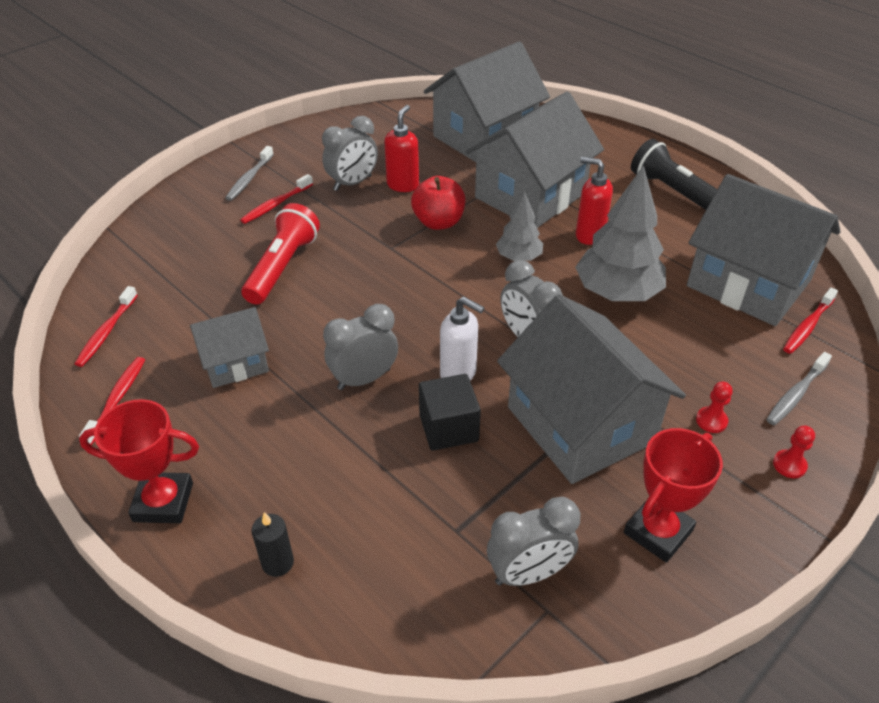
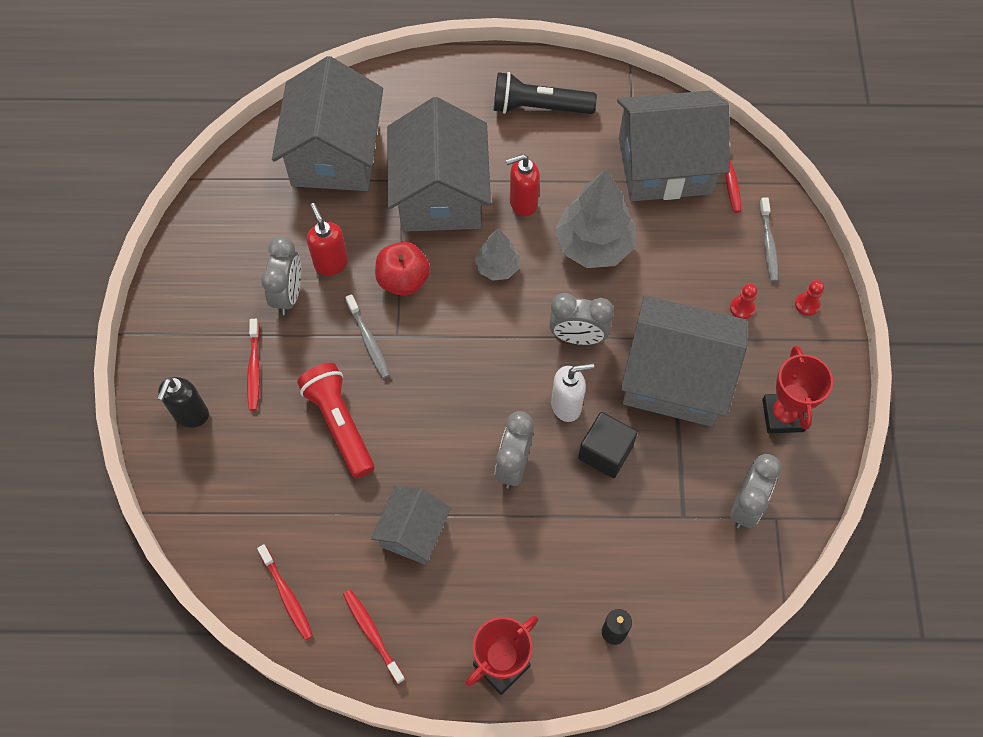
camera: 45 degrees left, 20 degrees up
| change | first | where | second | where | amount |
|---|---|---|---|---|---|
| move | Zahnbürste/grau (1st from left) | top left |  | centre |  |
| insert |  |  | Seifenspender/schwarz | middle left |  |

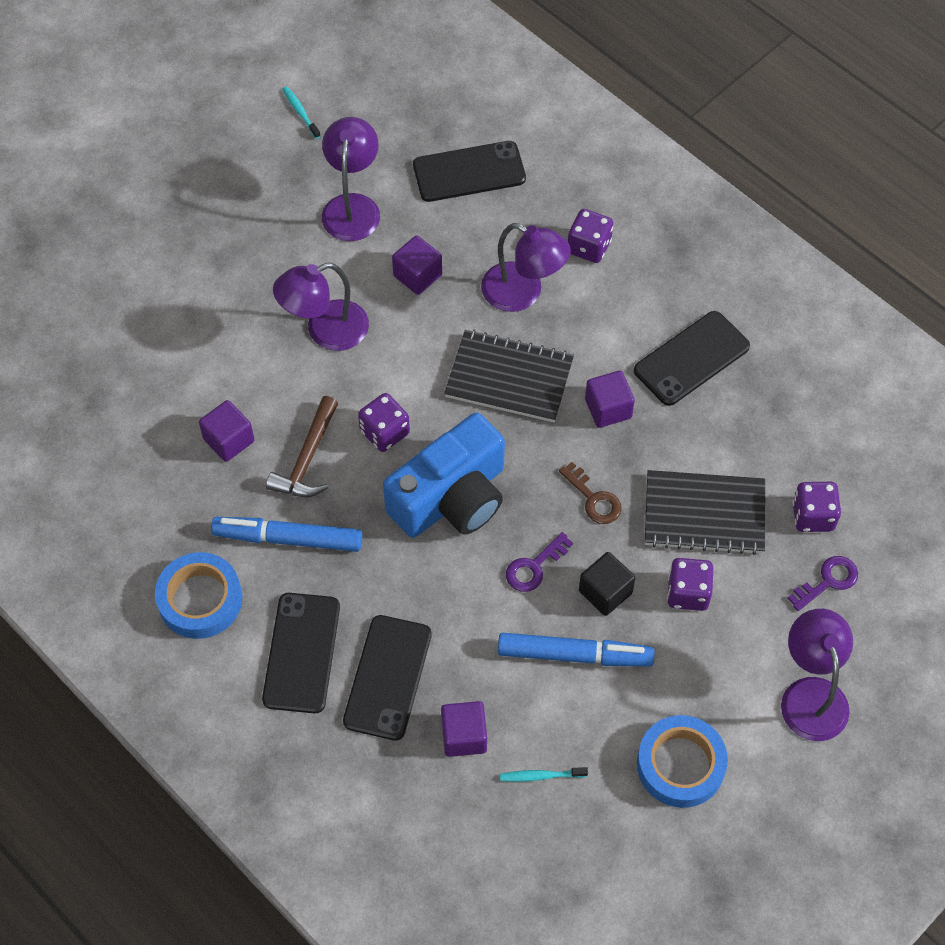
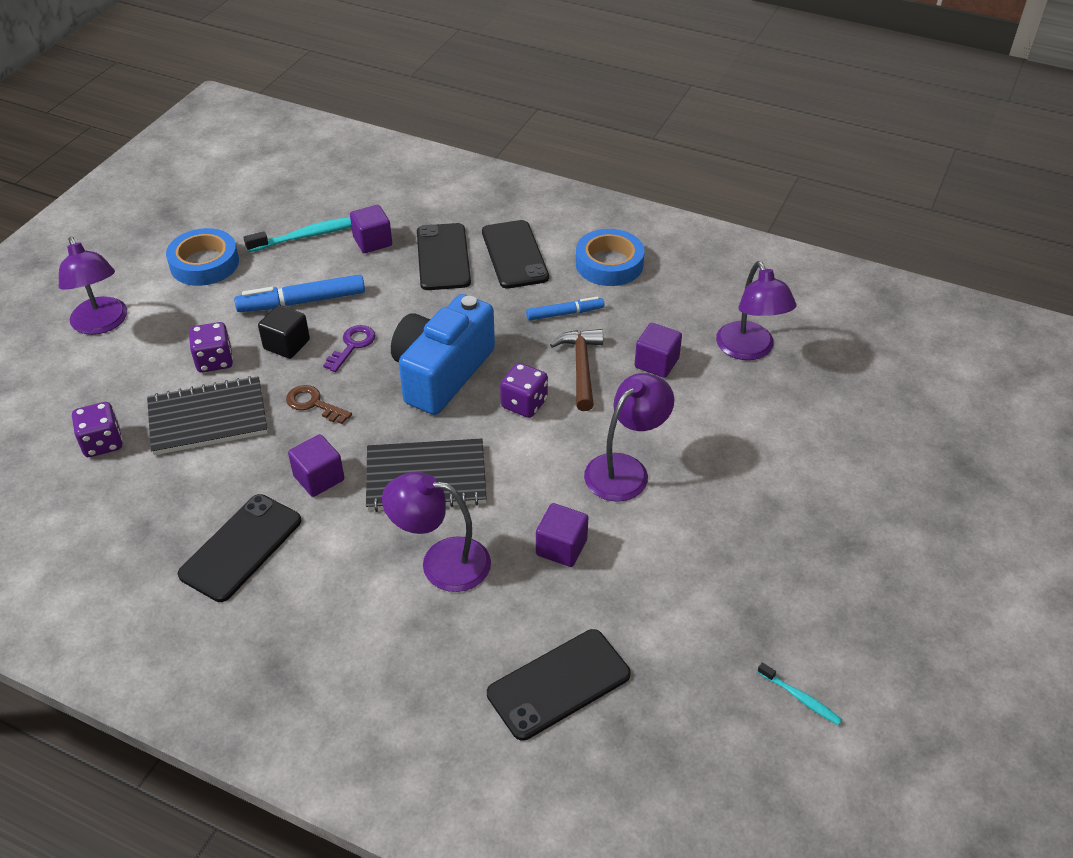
camera: 160 degrees right, 15 degrees down
| change | first | where | second | where | amount |
|---|---|---|---|---|---|
| move | Lampe/lila (2nd from left in the first image) | top centre | Lampe/lila (4th from left) | middle right |  |
| delete | Spielwürfel/lila (2nd from left) | top centre |  |  |  |
| resize | Filzstift/blau (1st from left in the first image) | middle left | Filzstift/blau (2nd from left) | centre | x0.61 |
| delete | Schlüssel/lila (2nd from left) | middle right |  |  |  |
| resize | Zahnbürste/türkis (2nd from left in the first image) | bottom centre | Zahnbürste/türkis (1st from left) | top left | x1.81 |

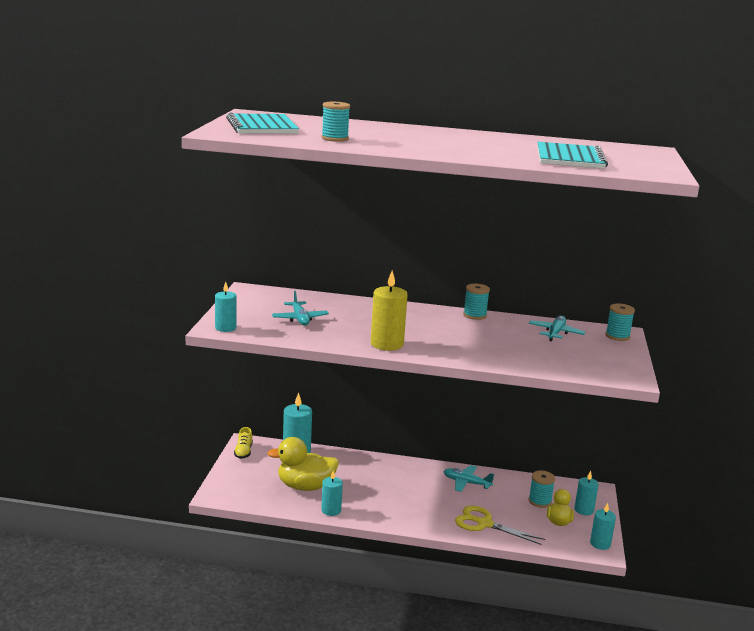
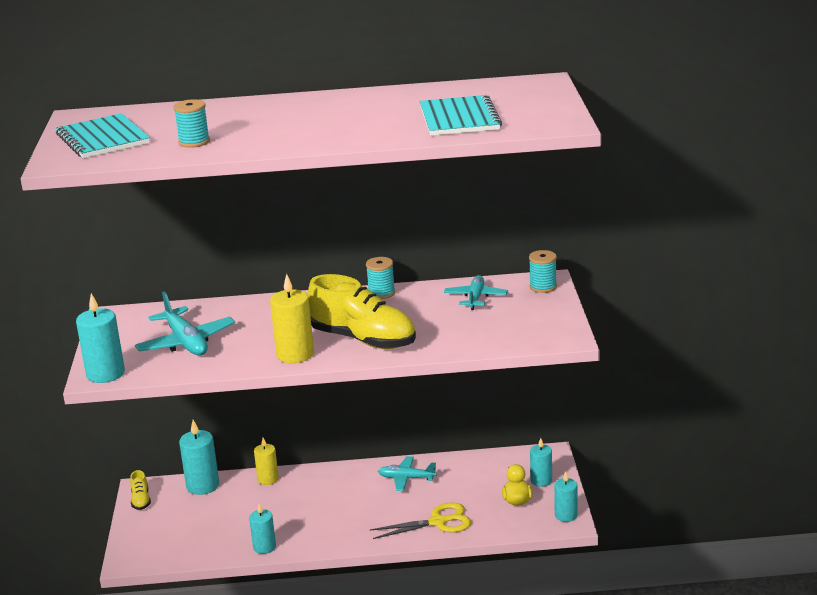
camera: 10 degrees left, 5 degrees up
| change | first | where | second | where | amount |
|---|---|---|---|---|---|
| resize | Kerze/türkis (1st from left) | middle left |  | middle left | x1.55 |
| resize | Flugzeug/türkis (1st from left) | centre |  | middle left | x1.55 |
| delete | Ente/gelb (1st from left) | bottom centre |  |  |  |
| delete | Garnrolle/türkis (3rd from left) | bottom right |  |  |  |
| rotate | Schere/gelb | bottom centre |  | bottom centre | 150 degrees clockwise |
| insert |  |  | Schuh/gelb (2nd from left) | centre |  |
| insert |  |  | Kerze/gelb (1st from left) | bottom left |  |

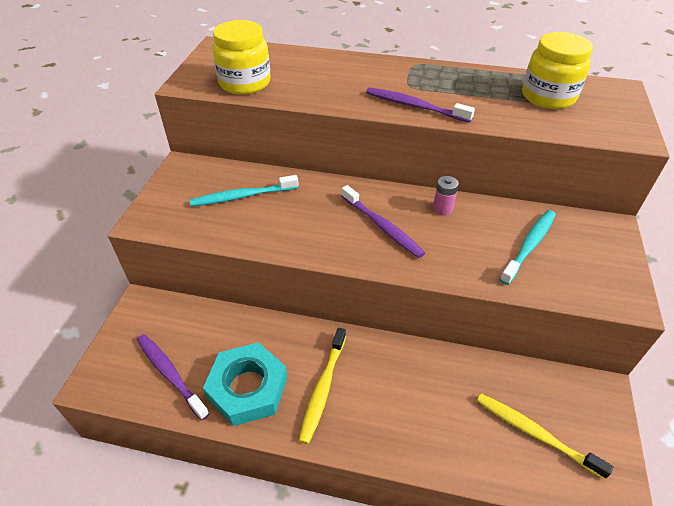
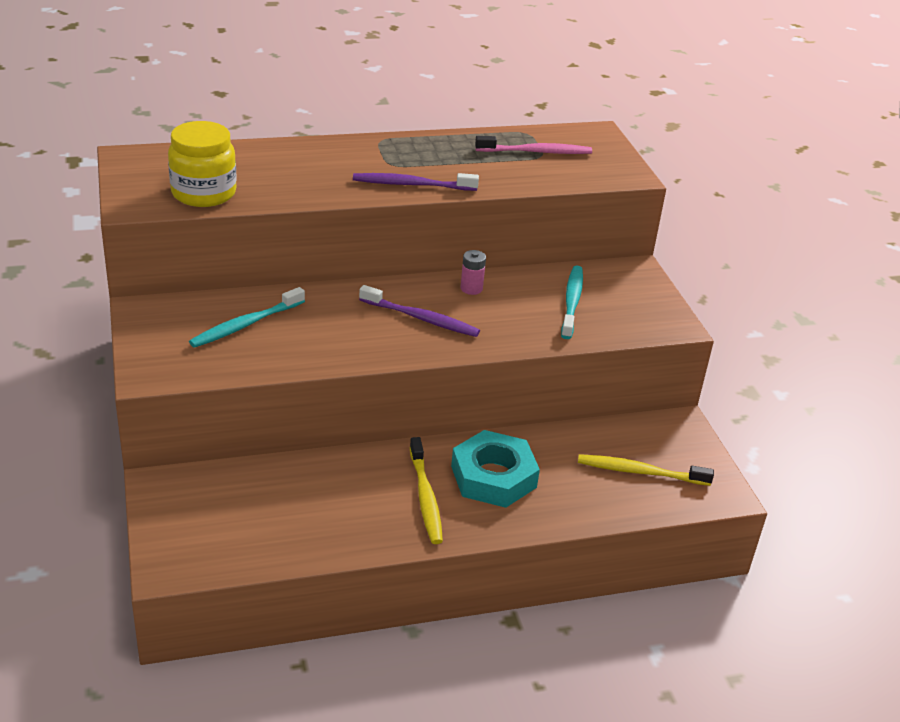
camera: 30 degrees left, 10 degrees down
| change | first | where | second | where | amount |
|---|---|---|---|---|---|
| replace | Einmachglas/gelb (2nd from left) | top right | Zahnbürste/rosa | top centre |  |
| delete | Zahnbürste/lila (1st from left) | bottom left |  |  |  |
| move | Sechskantmutter/türkis | bottom centre |  | centre |  |

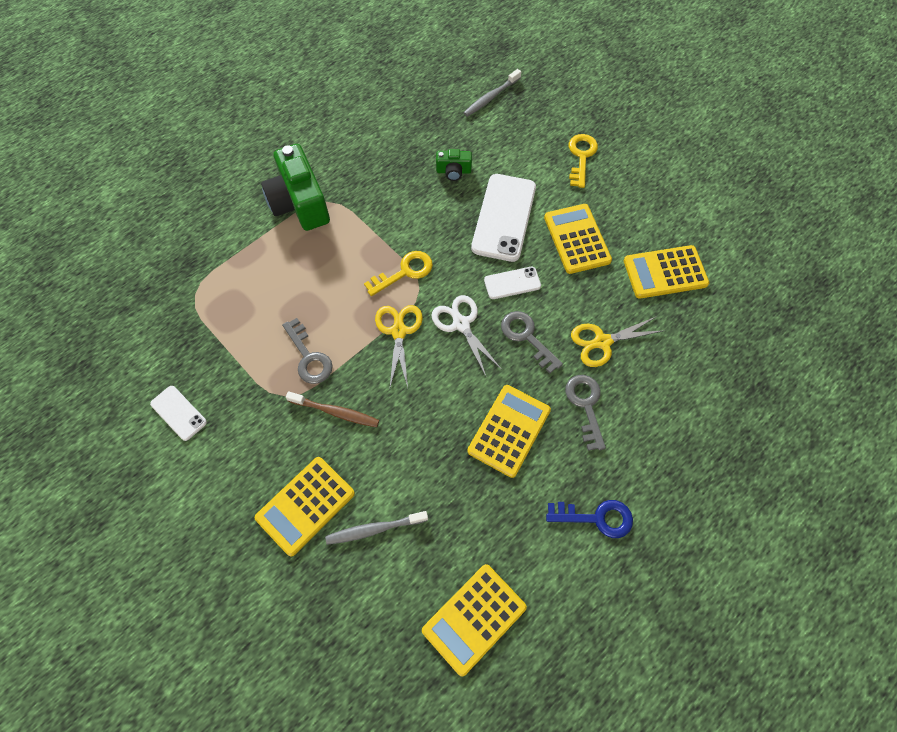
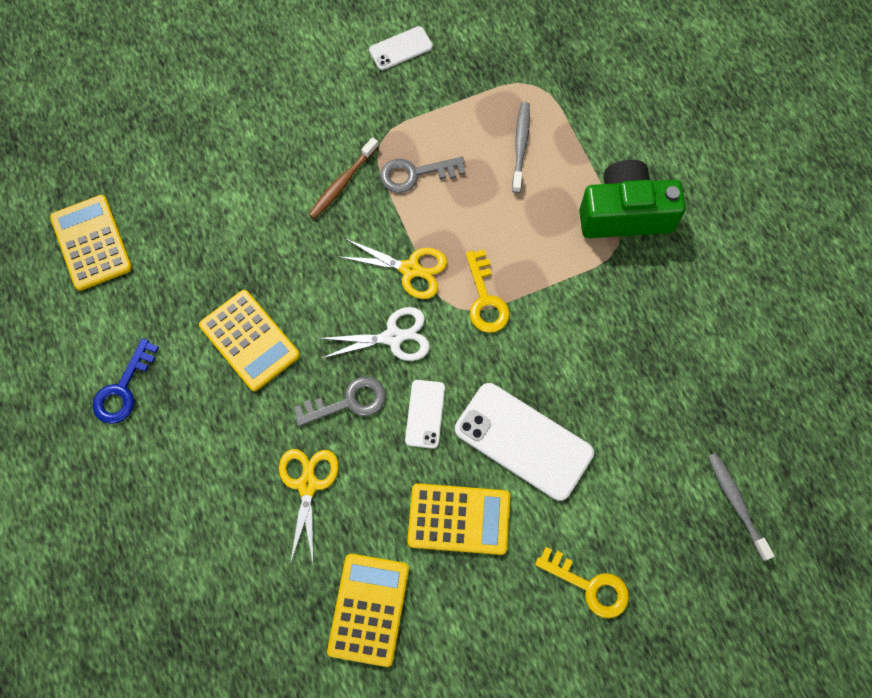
camera: 110 degrees right, 5 degrees up
| change | first | where | second | where | amount |
|---|---|---|---|---|---|
| delete | Kamera/grün (2nd from left) | top centre |  |  |  |
| delete | Schlüssel/grau (3rd from left) | centre |  |  |  |
| delete | Taschenrechner/gelb (1st from left) | bottom centre |  |  |  |
| move | Zahnbürste/grau (1st from left) | bottom centre |  | top centre |  |

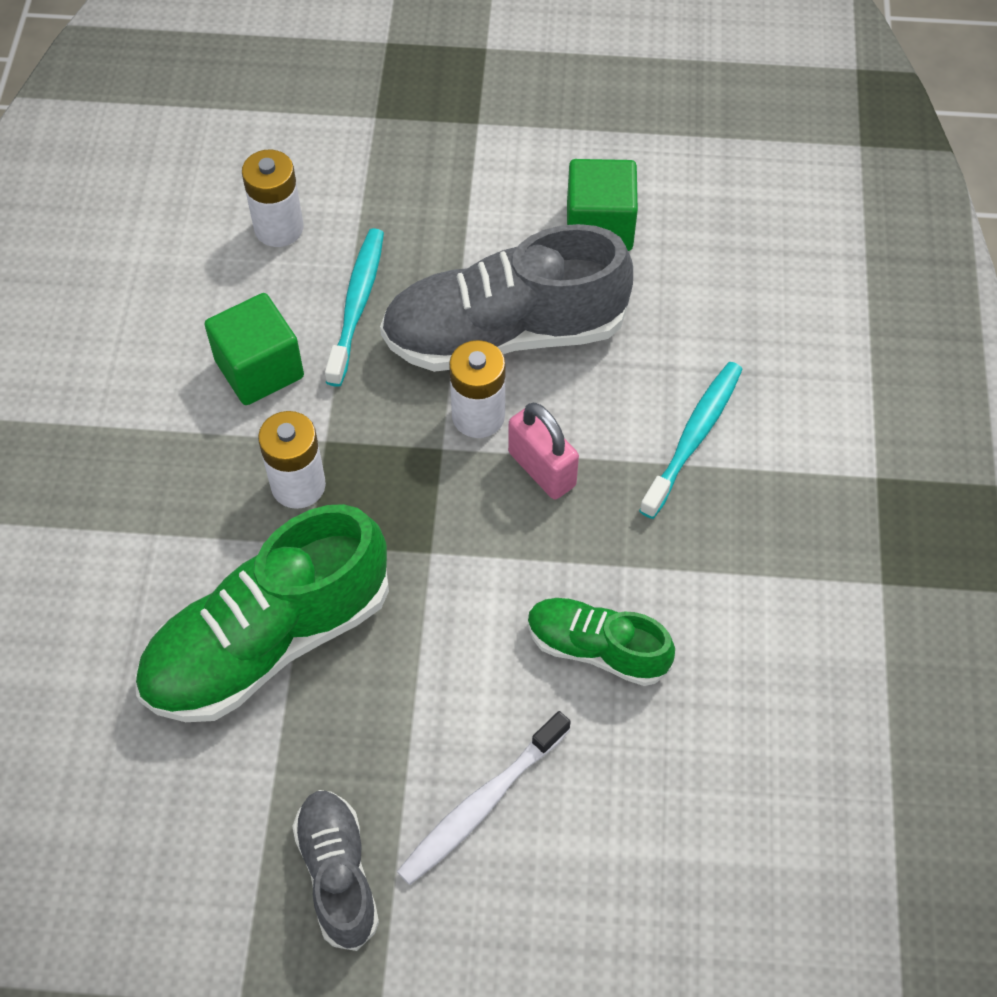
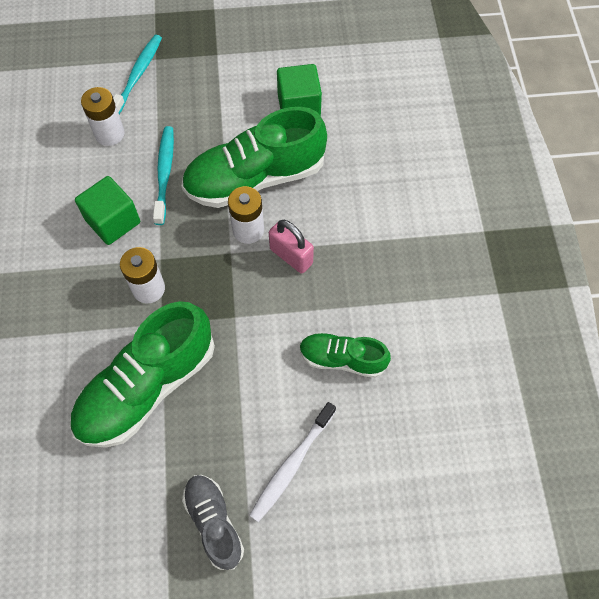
camera: 10 degrees left, 5 degrees up
| change | first | where | second | where | amount |
|---|---|---|---|---|---|
| recolor | Schuh/grau (2nd from left) | top centre | Schuh/grün (2nd from left) | top centre |  |
| move | Zahnbürste/türkis (2nd from left in the first image) | middle right | Zahnbürste/türkis (1st from left) | top left |  |

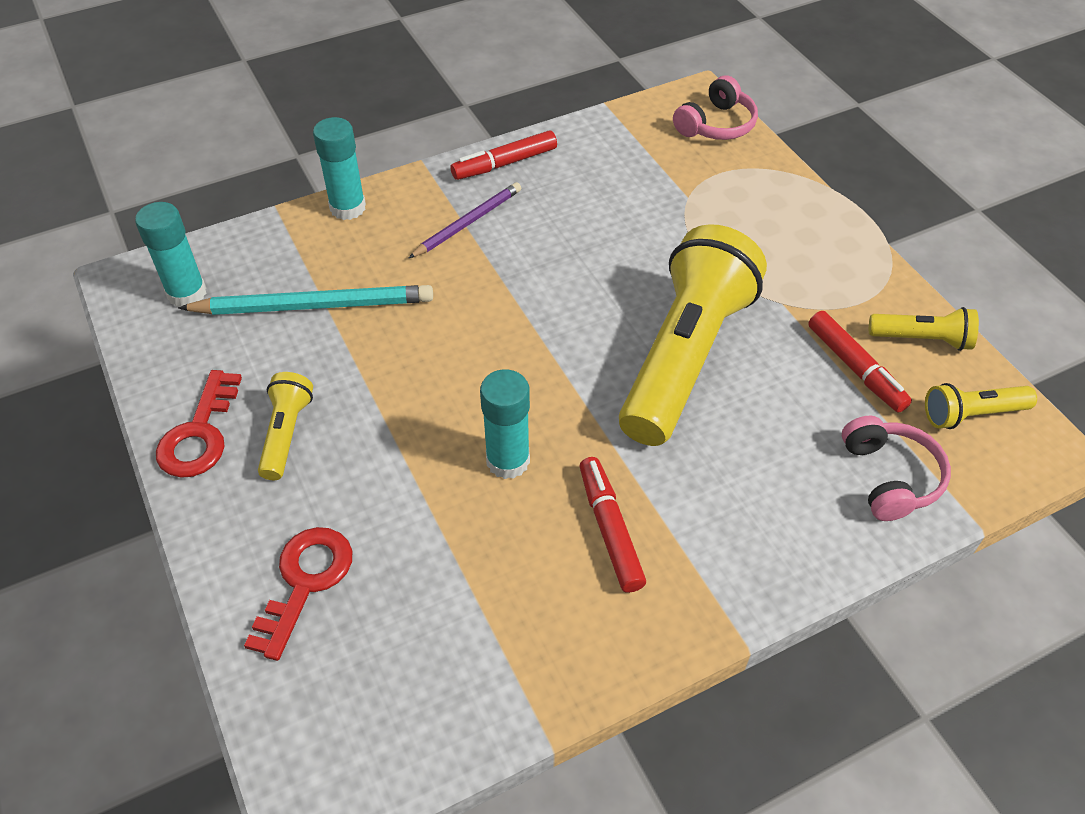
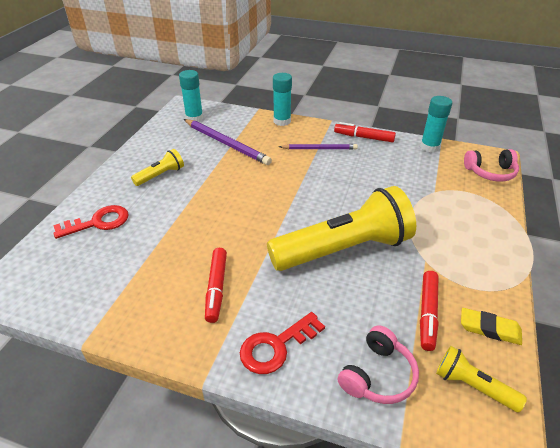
camera: 45 degrees right, 10 degrees down
| change | first | where | second | where | amount |
|---|---|---|---|---|---|
| recolor | Bleistift/türkis | middle left | Bleistift/lila (1st from left) | top centre |  |
| replace | Taschenlampe/gelb (3rd from left) | middle right | Radiergummi/gelb | bottom right |  |
| move | Klebestift/türkis (3rd from left) | centre |  | top right |  |
| move | Schlüssel/rot (1st from left in the first image) | middle left | Schlüssel/rot (2nd from left) | bottom centre |  |
| rotate | Filzstift/rot (2nd from left in the first image) | centre | Filzstift/rot (1st from left) | centre | 150 degrees clockwise |

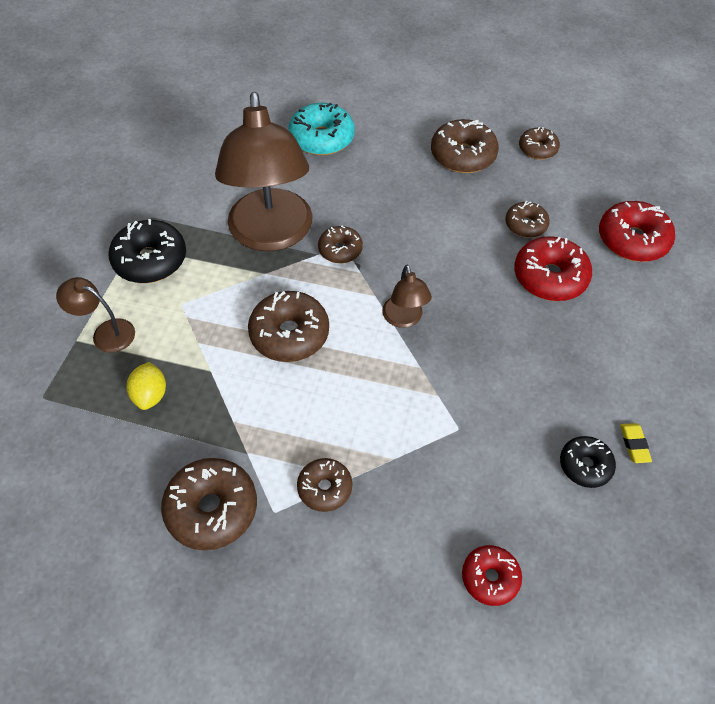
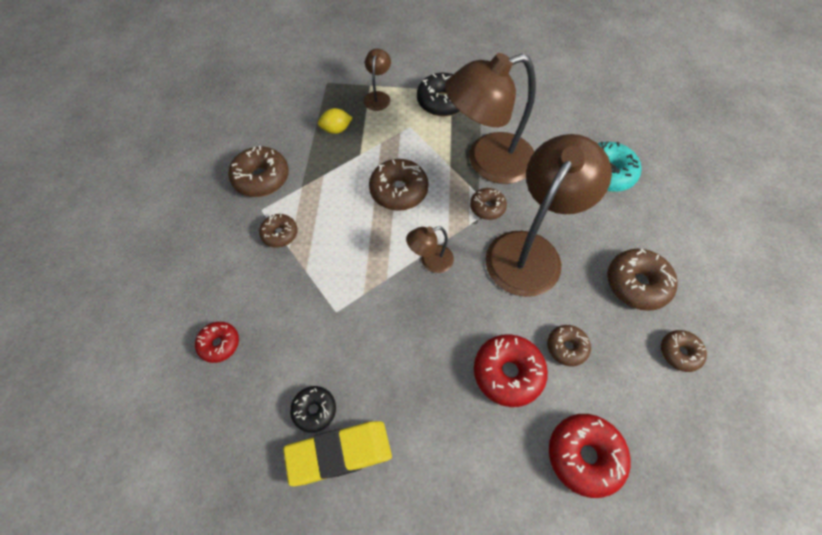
camera: 80 degrees right, 5 degrees up
| change | first | where | second | where | amount |
|---|---|---|---|---|---|
| resize | Radiergummi/gelb | middle right |  | bottom centre | x2.45 |
| insert |  |  | Lampe/braun (4th from left) | middle right |  |

